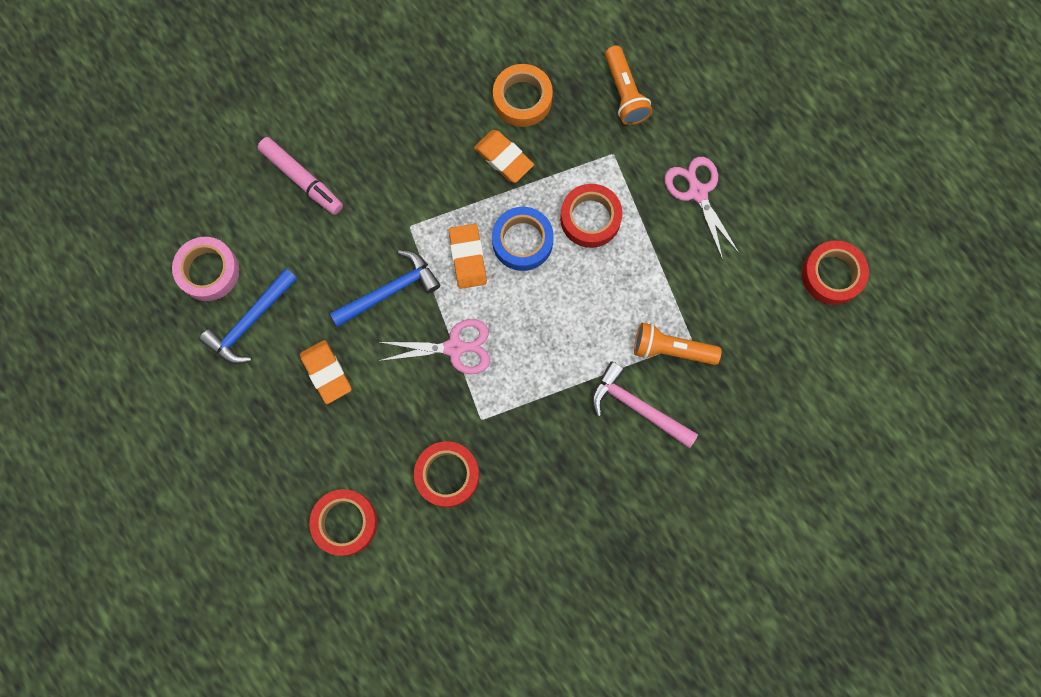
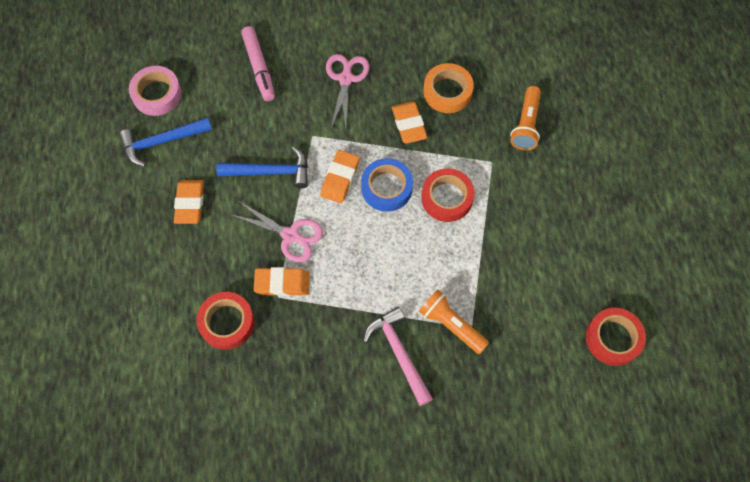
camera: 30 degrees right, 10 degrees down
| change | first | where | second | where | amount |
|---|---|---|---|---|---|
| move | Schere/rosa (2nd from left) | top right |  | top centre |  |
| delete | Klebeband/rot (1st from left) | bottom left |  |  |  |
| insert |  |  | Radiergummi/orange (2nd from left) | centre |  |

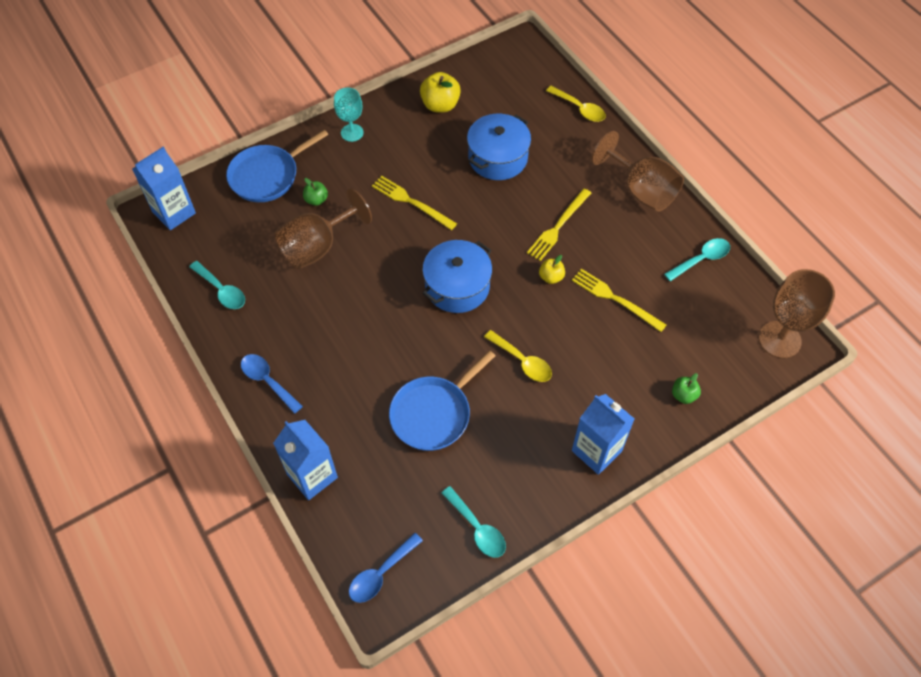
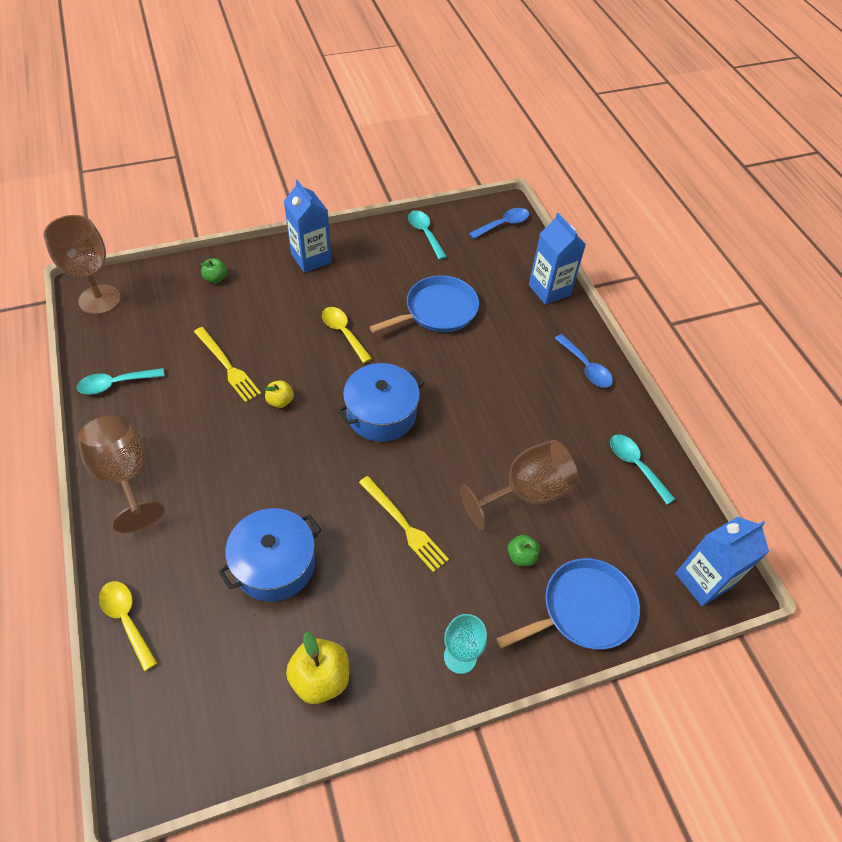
camera: 170 degrees left, 5 degrees down
| change | first | where | second | where | amount |
|---|---|---|---|---|---|
| delete | Gabel/gelb (2nd from left) | top centre |  |  |  |

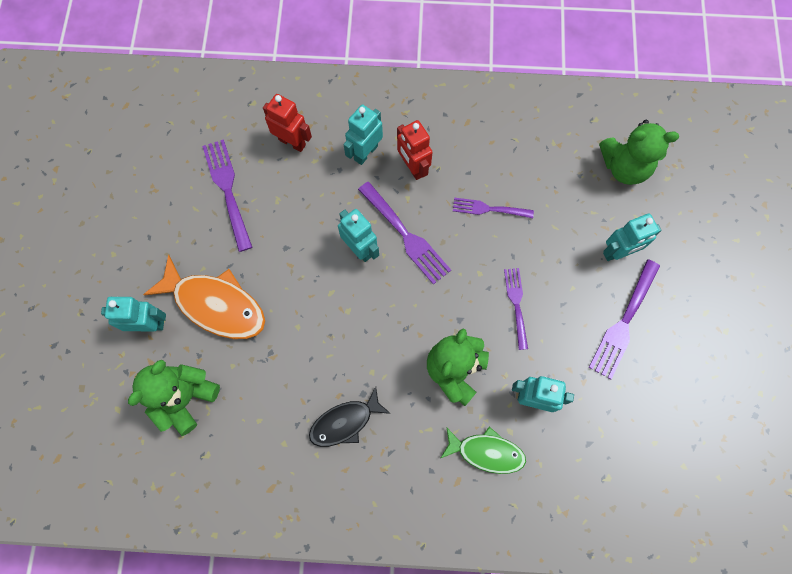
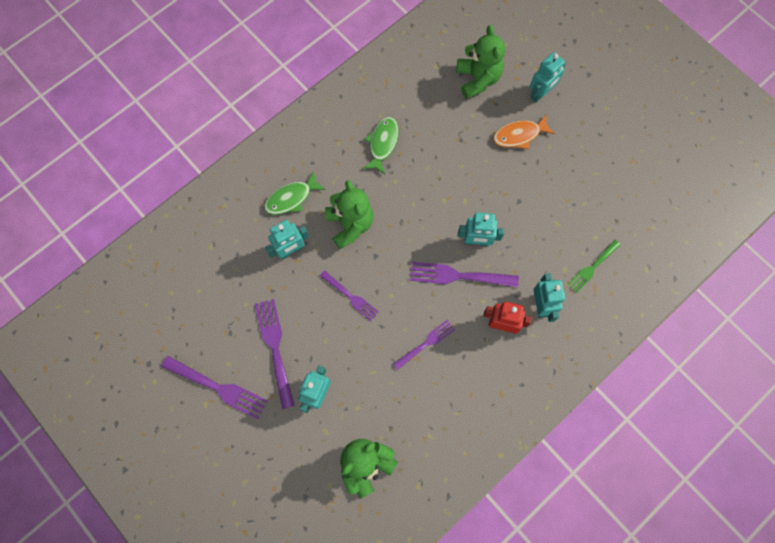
camera: 135 degrees right, 0 degrees up
| change | first | where | second | where | amount |
|---|---|---|---|---|---|
| replace | Roboter/rot (1st from left) | top centre | Gabel/grün | middle right |  |
| move | Gabel/lila (1st from left) | middle left |  | bottom left |  |
| resize | Fisch/orange | middle left |  | top right | x0.63 |
| recolor | Fisch/schwarz | bottom centre | Fisch/grün (2nd from left) | top centre |  |

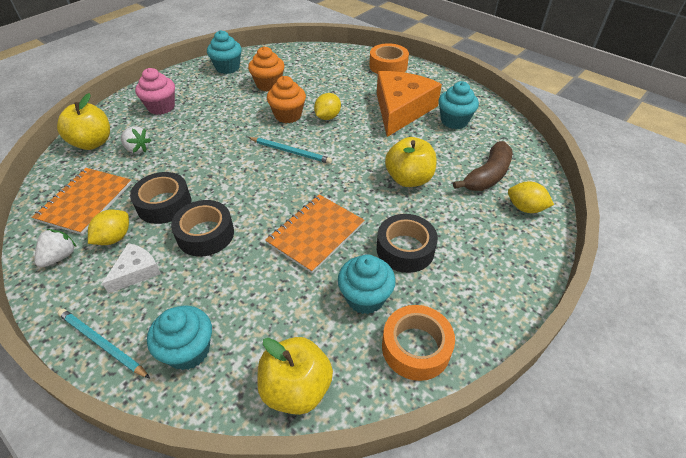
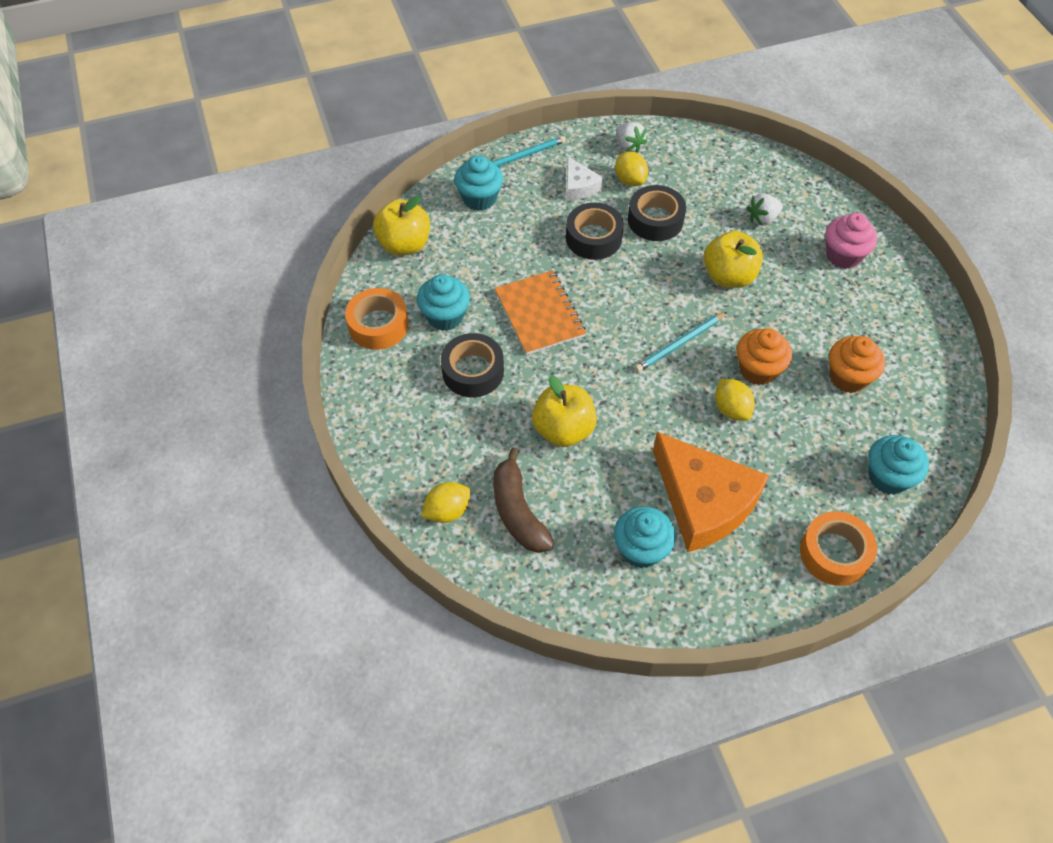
camera: 120 degrees right, 10 degrees up
| change | first | where | second | where | amount |
|---|---|---|---|---|---|
| move | Muffin/türkis (2nd from left in the first image) | top left | Muffin/türkis (4th from left) | middle right |  |
| move | Apfel/gelb (1st from left in the first image) | top left | Apfel/gelb (3rd from left) | top right |  |
| delete | Notizbuch/orange (1st from left) | middle left |  |  |  |

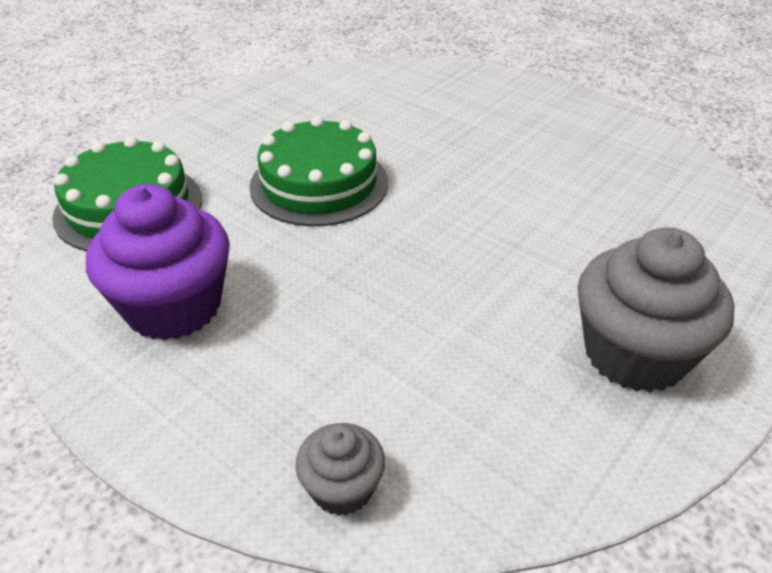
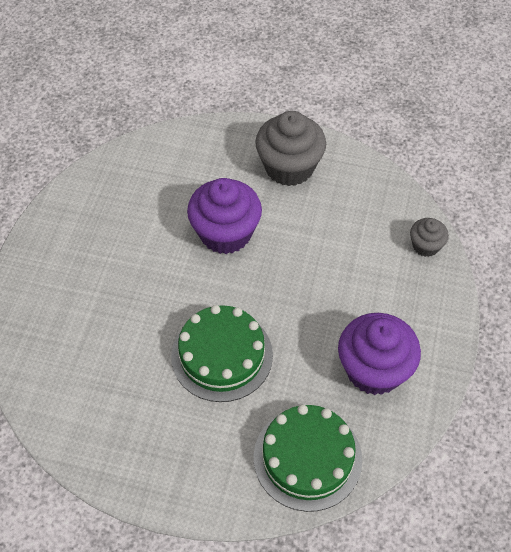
camera: 115 degrees left, 15 degrees up
| change | first | where | second | where | amount |
|---|---|---|---|---|---|
| insert |  |  | Muffin/lila (1st from left) | centre |  |

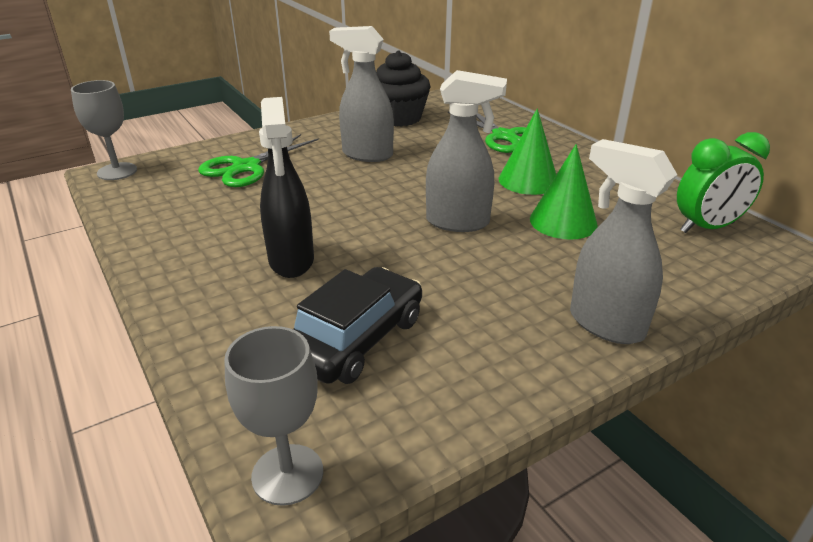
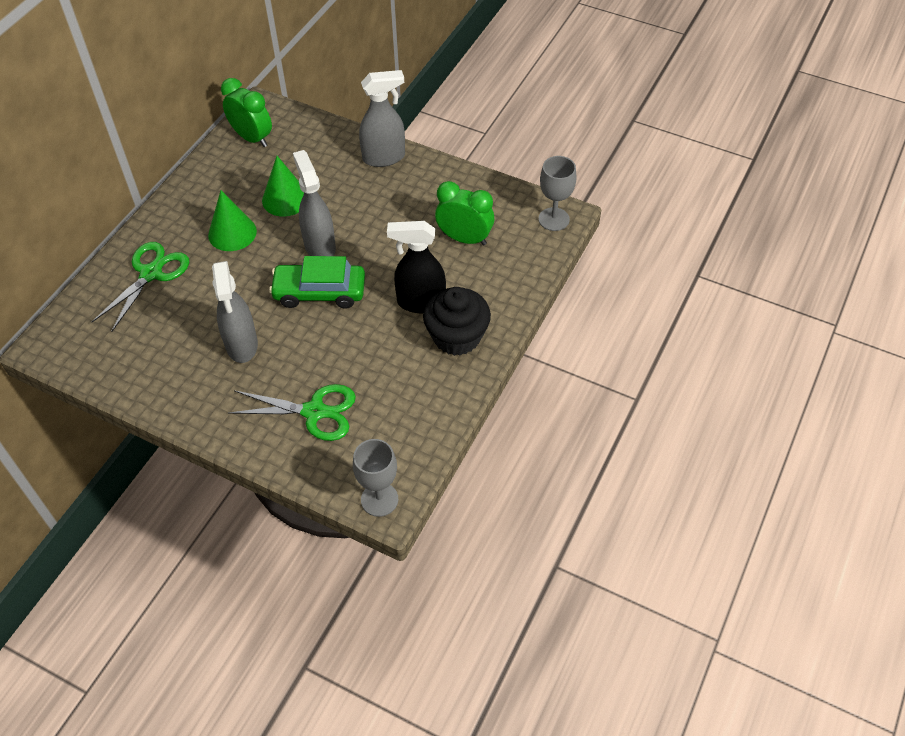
camera: 120 degrees left, 20 degrees up
| change | first | where | second | where | amount |
|---|---|---|---|---|---|
| move | Muffin/schwarz | top centre |  | centre |  |
| rotate | Sprühflasche/schwarz | centre |  | centre | 135 degrees counterclockwise |
| rotate | Sprühflasche/grau (3rd from left) | middle right |  | top centre | 120 degrees counterclockwise |
| replace | Auto/schwarz | centre | Wecker/grün (2nd from left) | top centre |  |
| insert |  |  | Auto/grün | centre |  |

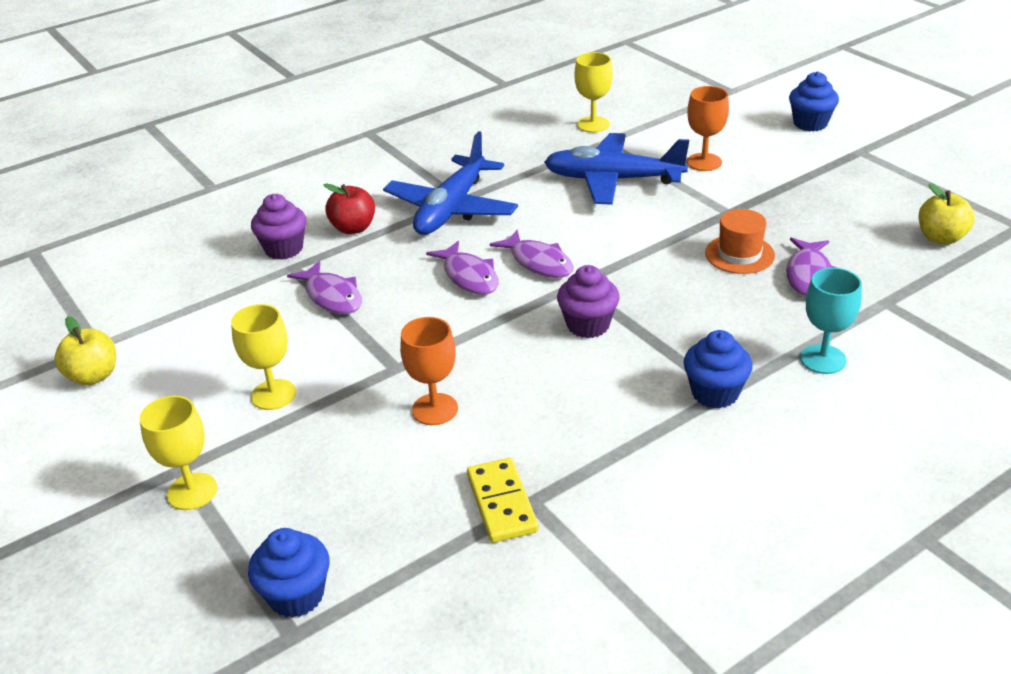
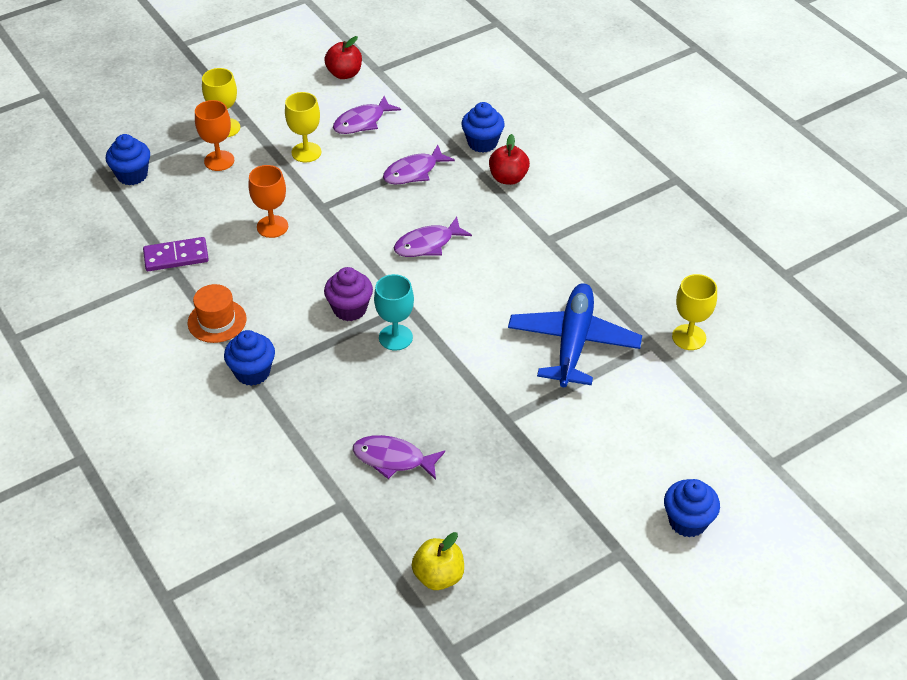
camera: 90 degrees right, 10 degrees up
| change | first | where | second | where | amount |
|---|---|---|---|---|---|
| move | Kelch/orange (2nd from left in the first image) | top right | Kelch/orange (1st from left) | top left |  |
| delete | Flugzeug/blau (1st from left) | top centre |  |  |  |
| recolor | Muffin/lila (1st from left) | middle left | Muffin/blau (3rd from left) | top centre |  |
| move | Hut/orange | middle right |  | middle left |  |
| move | Fisch/lila (3rd from left in the first image) | centre | Fisch/lila (1st from left) | top centre |  |
| move | Kelch/türkis | middle right |  | centre |  |
| recolor | Apfel/gelb (1st from left) | middle left | Apfel/rot (1st from left) | top centre |  |
| recolor | Dominostein/gelb | bottom centre | Dominostein/lila | middle left |  |

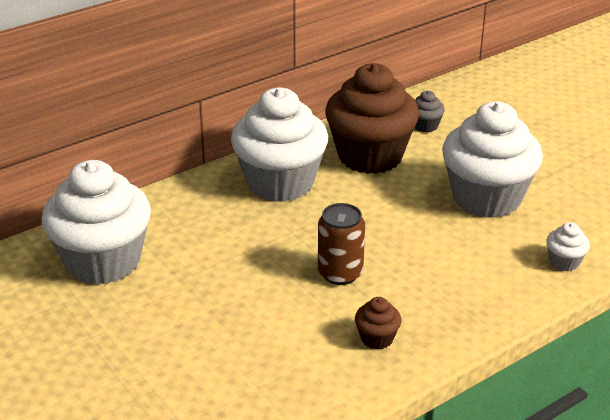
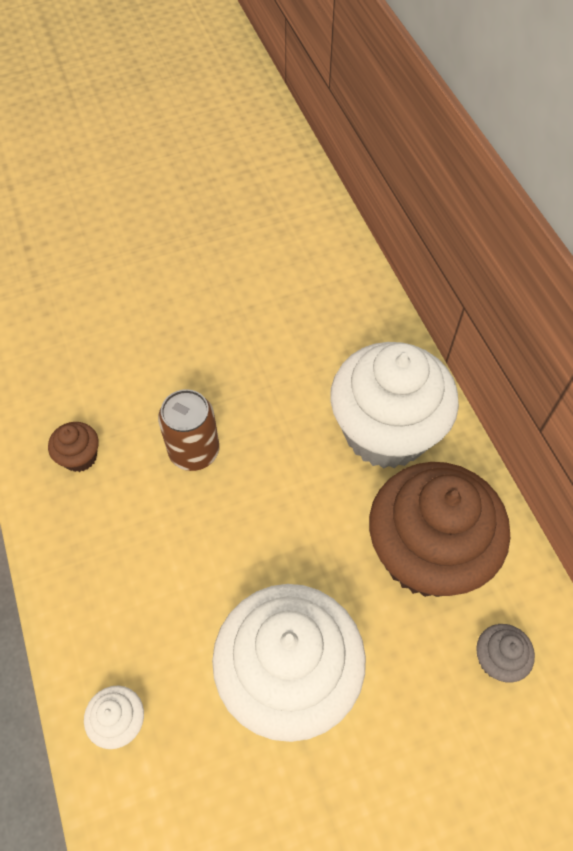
camera: 105 degrees right, 25 degrees up
| change | first | where | second | where | amount |
|---|---|---|---|---|---|
| delete | Muffin/weiß (1st from left) | middle left |  |  |  |

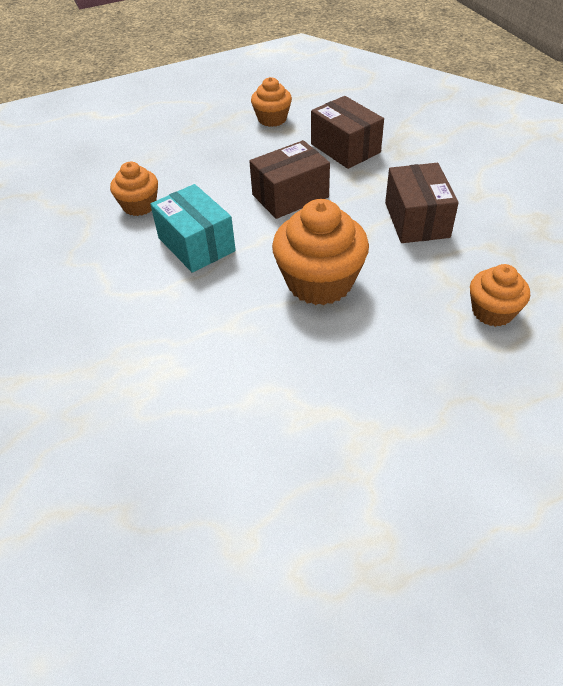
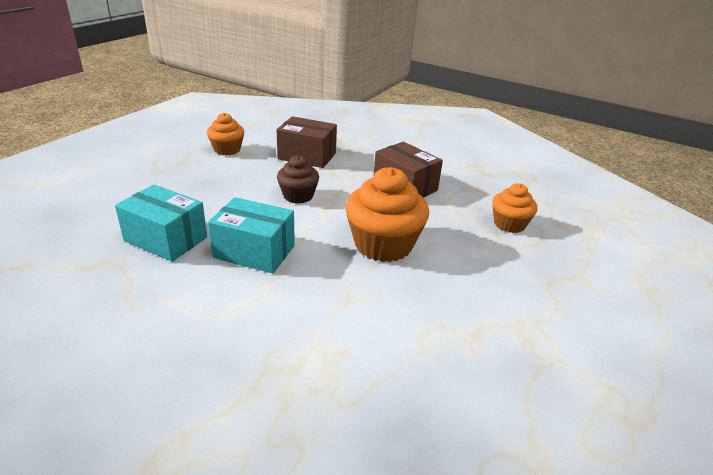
camera: 40 degrees left, 15 degrees down
| change | first | where | second | where | amount |
|---|---|---|---|---|---|
| replace | Schachtel/braun (1st from left) | top centre | Muffin/braun | centre |  |
| replace | Muffin/orange (1st from left) | top left | Schachtel/türkis (1st from left) | middle left |  |

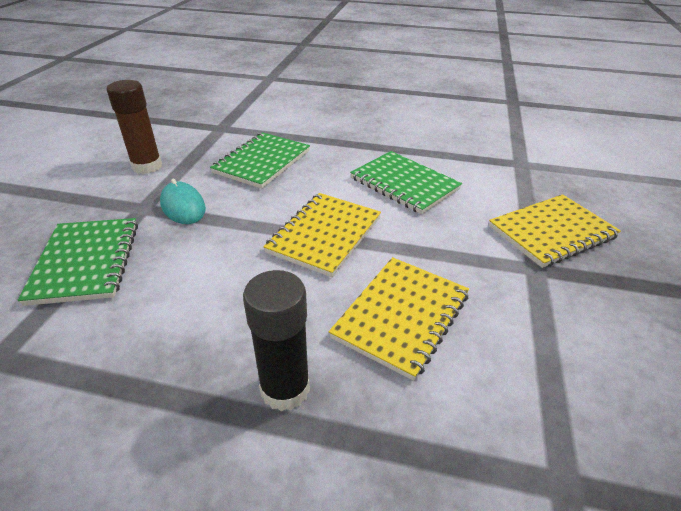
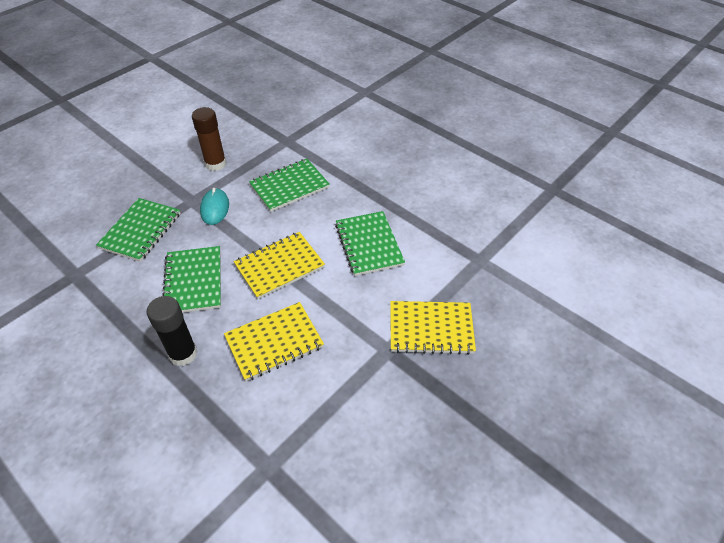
camera: 30 degrees right, 10 degrees up
| change | first | where | second | where | amount |
|---|---|---|---|---|---|
| insert |  |  | Notizbuch/grün (2nd from left) | middle left |  |

